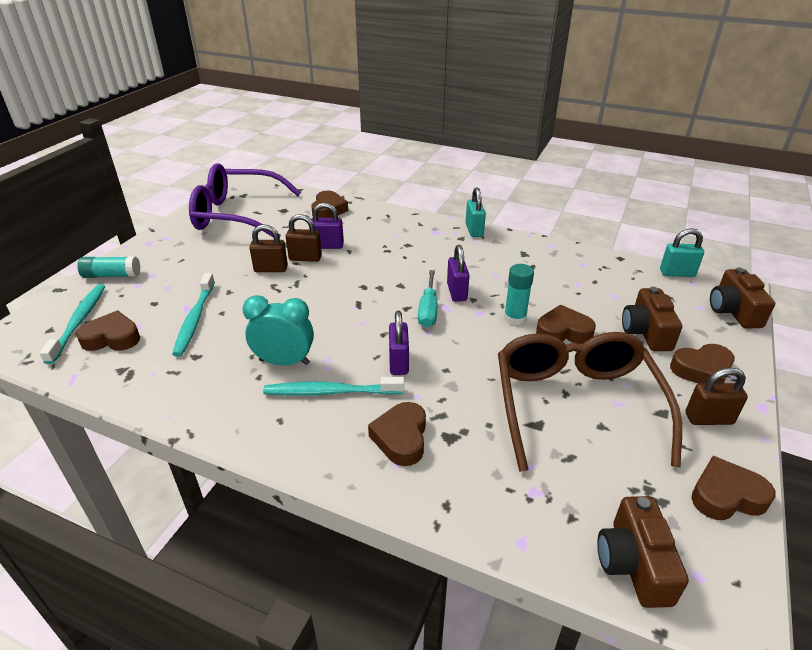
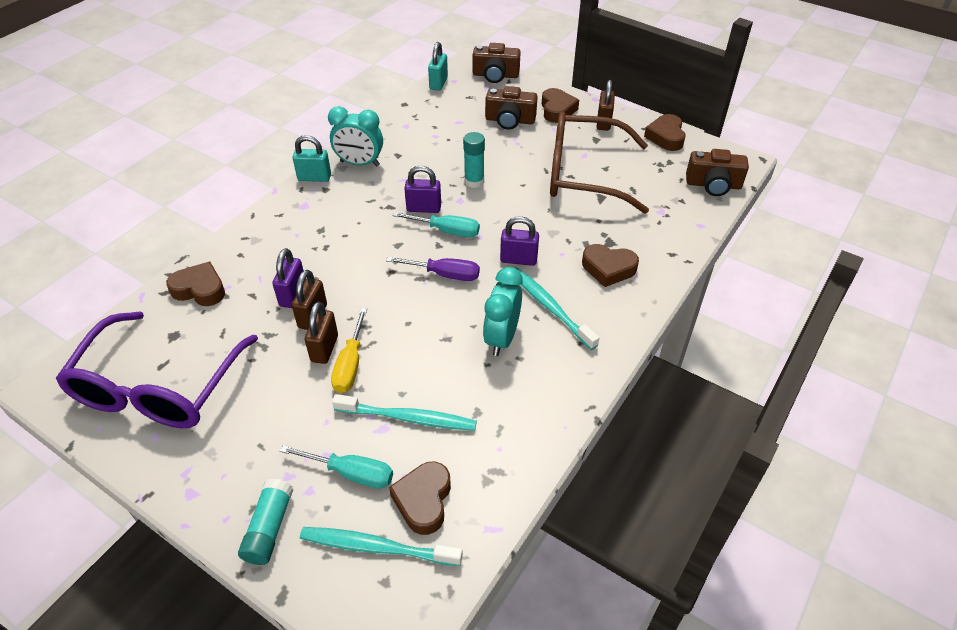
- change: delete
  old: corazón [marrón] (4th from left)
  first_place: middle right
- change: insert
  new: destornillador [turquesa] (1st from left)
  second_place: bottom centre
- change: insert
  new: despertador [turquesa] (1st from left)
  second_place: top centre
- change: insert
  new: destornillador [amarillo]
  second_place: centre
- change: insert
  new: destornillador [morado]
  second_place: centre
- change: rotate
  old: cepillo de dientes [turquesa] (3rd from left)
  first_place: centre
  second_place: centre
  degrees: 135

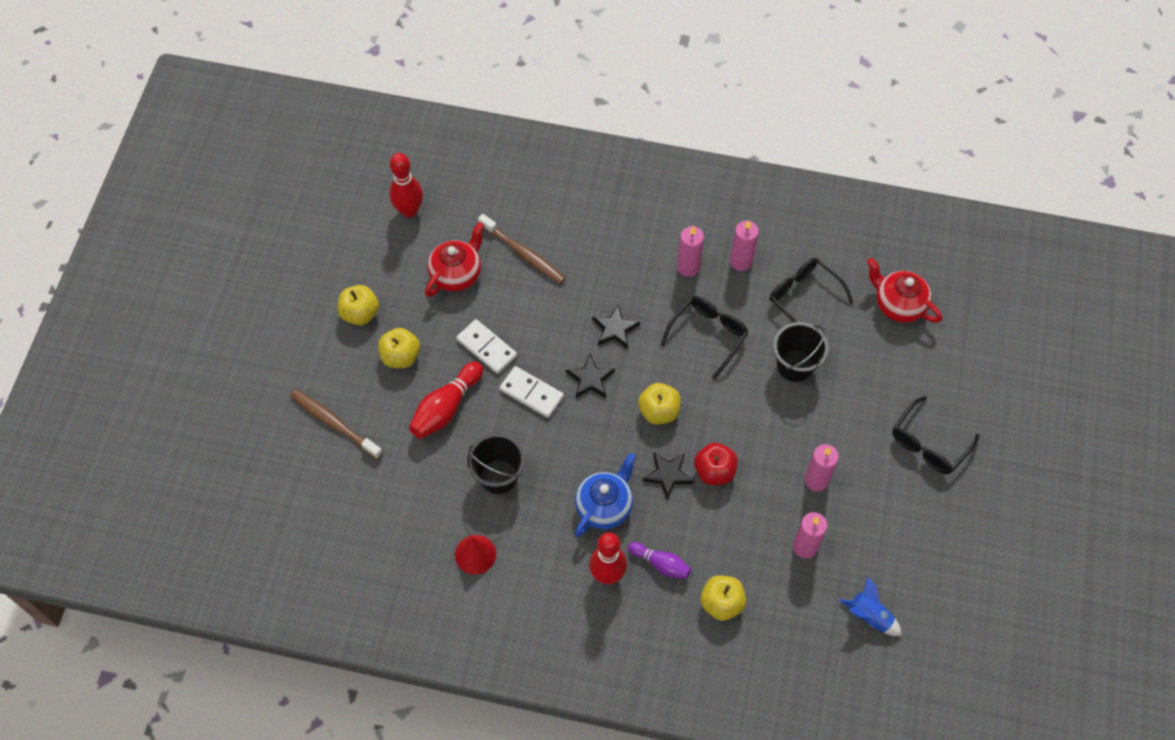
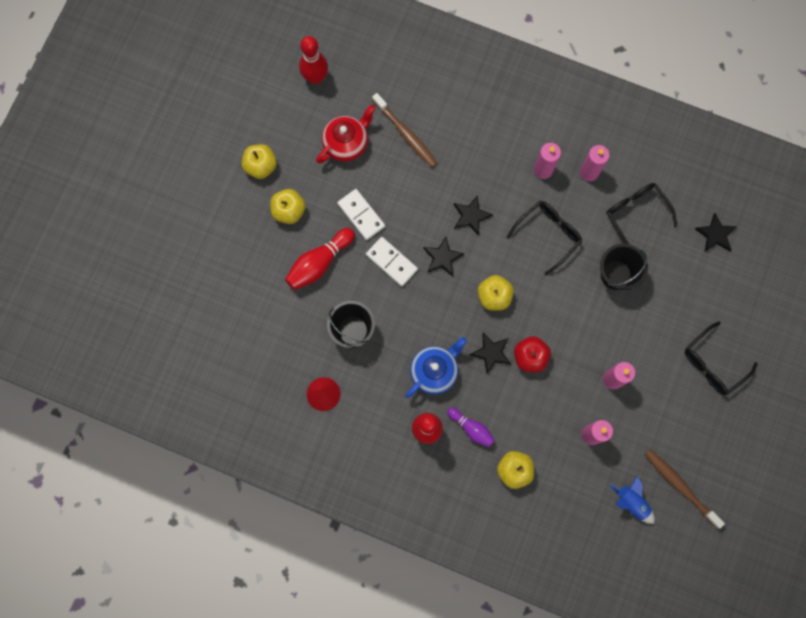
- change: move
  old: cepillo de dientes [marrón] (1st from left in the first image)
  new: cepillo de dientes [marrón] (2nd from left)
  first_place: middle left
  second_place: bottom right
- change: replace
  old: tetera [rojo] (2nd from left)
  new: estrella [negro] (4th from left)
  first_place: middle right
  second_place: middle right

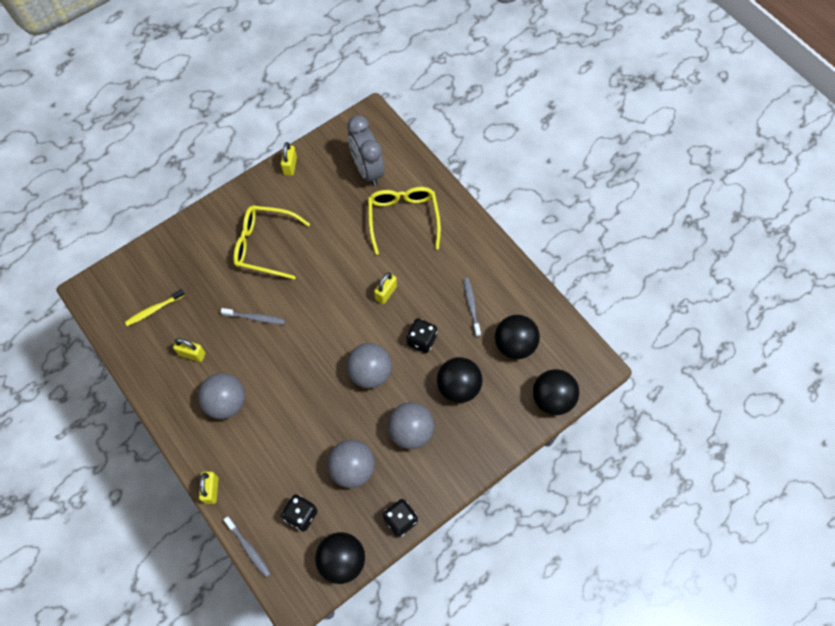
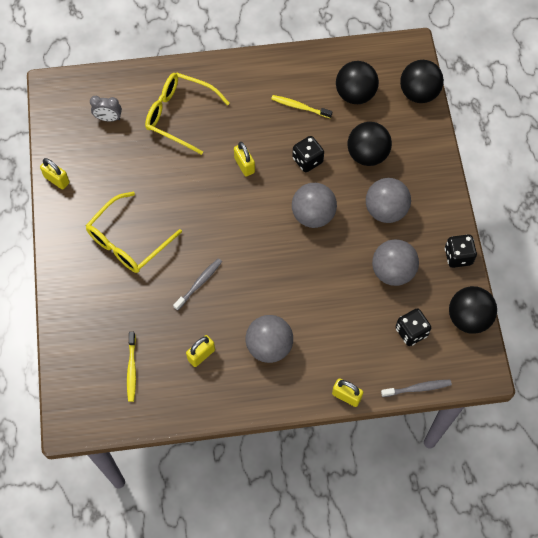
- change: recolor
  old: cepillo de dientes [gris] (3rd from left)
  new: cepillo de dientes [amarillo] (2nd from left)
  first_place: centre
  second_place: top centre
- change: resize
  old: despertador [gris]
  first_place: top centre
  second_place: top left
  factor: 0.52

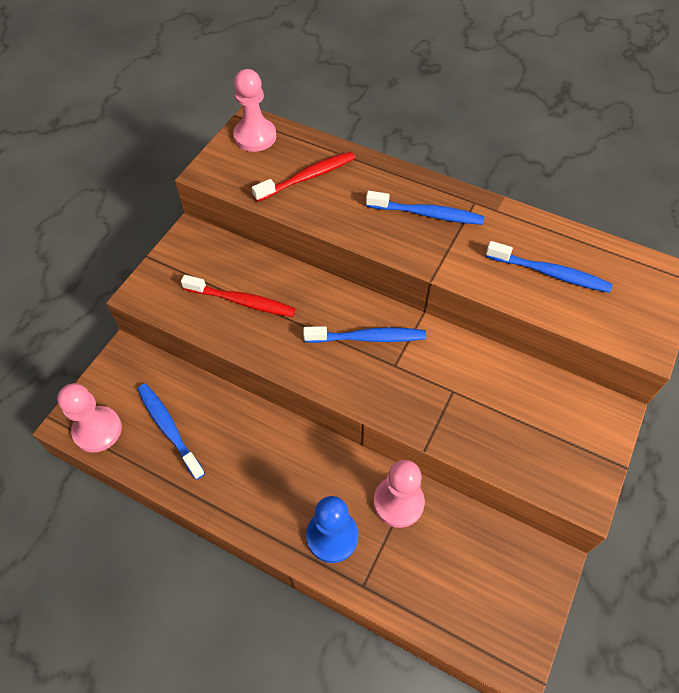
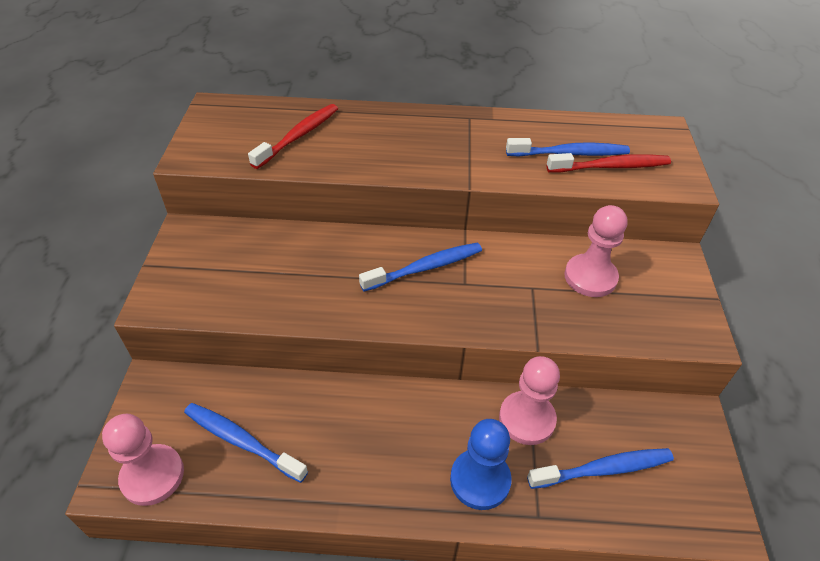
- change: move
  old: cepillo de dientes [rojo] (1st from left in the first image)
  new: cepillo de dientes [rojo] (2nd from left)
  first_place: centre
  second_place: top right
- change: move
  old: peón [rosa] (2nd from left in the first image)
  new: peón [rosa] (3rd from left)
  first_place: top centre
  second_place: middle right
- change: move
  old: cepillo de dientes [azul] (3rd from left in the first image)
  new: cepillo de dientes [azul] (4th from left)
  first_place: top centre
  second_place: bottom right

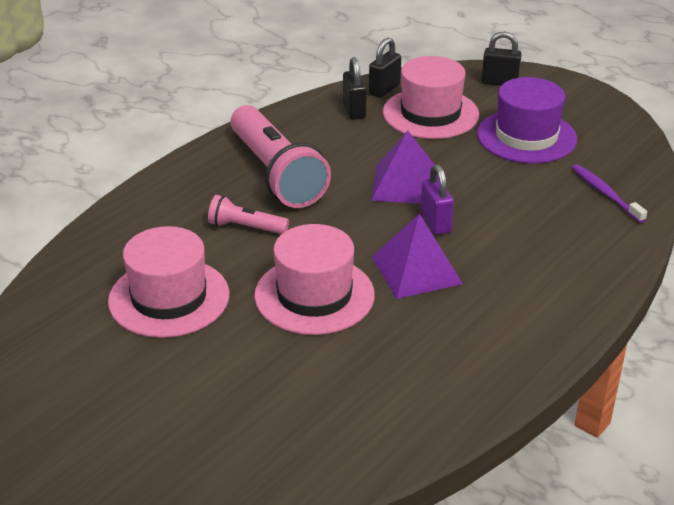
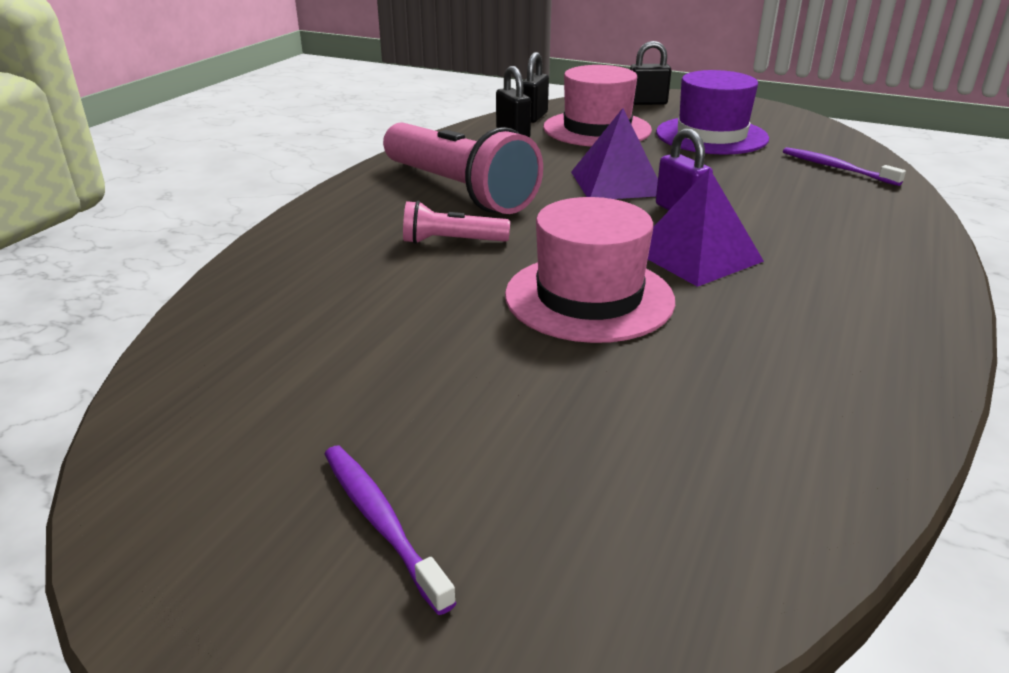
- change: delete
  old: sombrero [rosa] (1st from left)
  first_place: middle left
- change: insert
  new: cepillo de dientes [morado] (1st from left)
  second_place: bottom centre

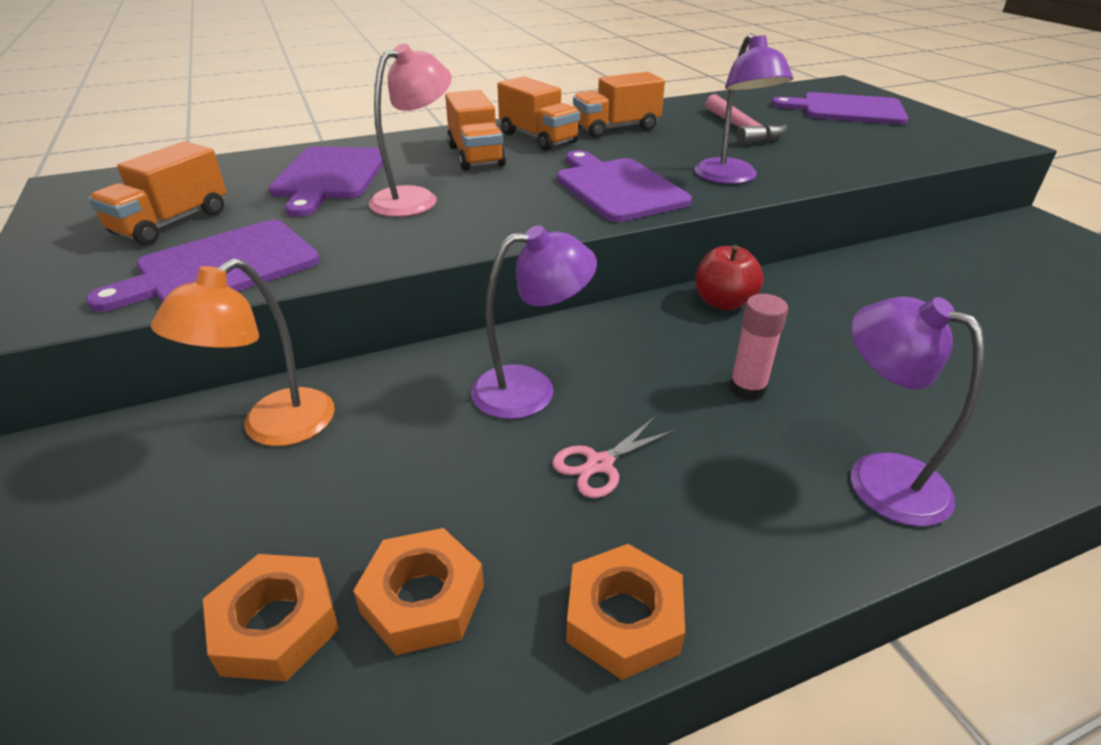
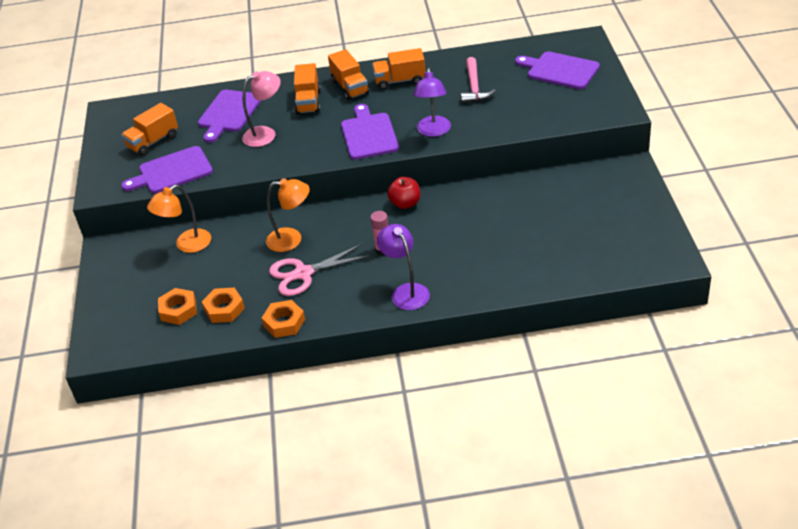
- change: recolor
  old: lámpara [morado] (1st from left)
  new: lámpara [naranja] (2nd from left)
  first_place: centre
  second_place: centre
- change: resize
  old: tijeras [rosa]
  first_place: centre
  second_place: centre
  factor: 1.86

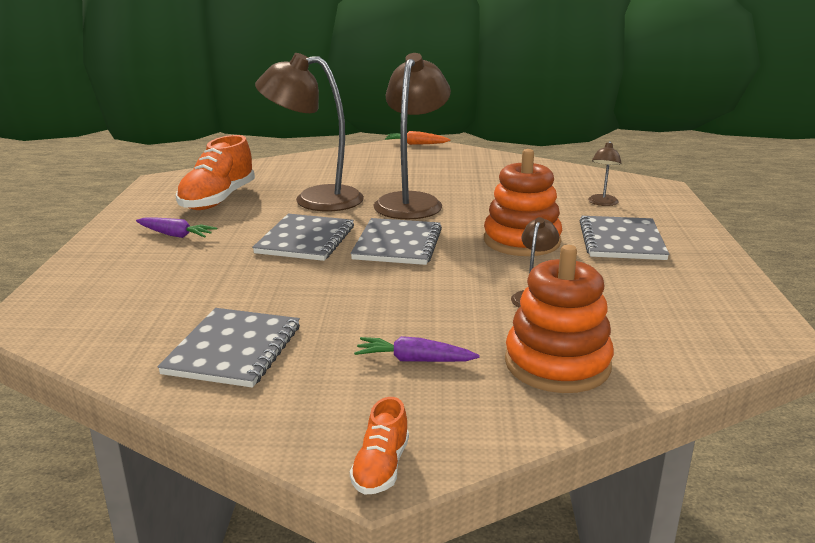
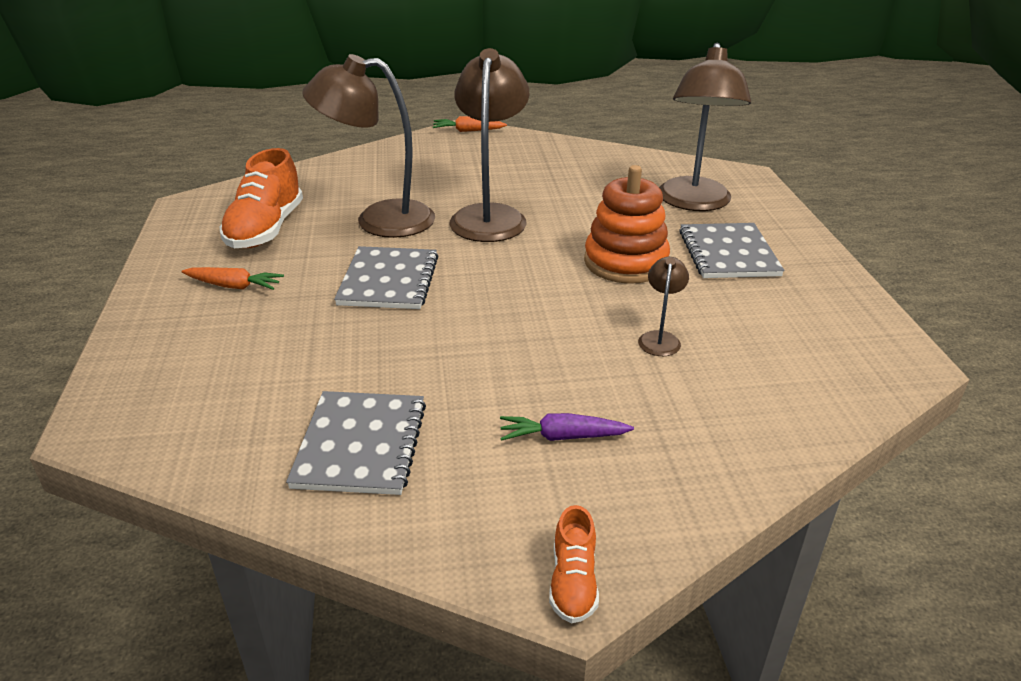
- change: delete
  old: cuaderno [gris] (3rd from left)
  first_place: centre
- change: delete
  old: juguete apilable [naranja] (2nd from left)
  first_place: middle right
- change: recolor
  old: zanahoria [morado] (1st from left)
  new: zanahoria [naranja] (1st from left)
  first_place: middle left
  second_place: middle left
- change: resize
  old: lámpara [marrón] (4th from left)
  first_place: top right
  second_place: top right
  factor: 2.27

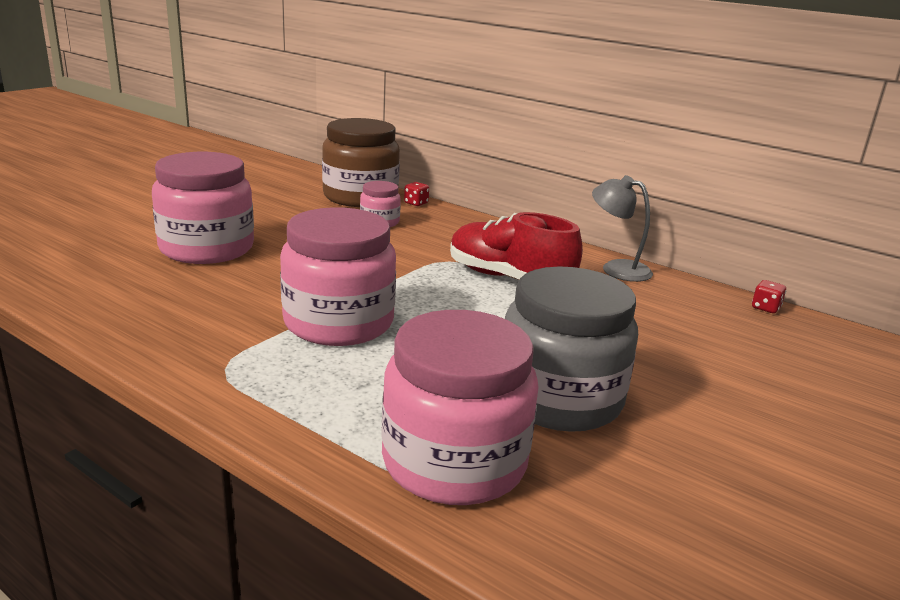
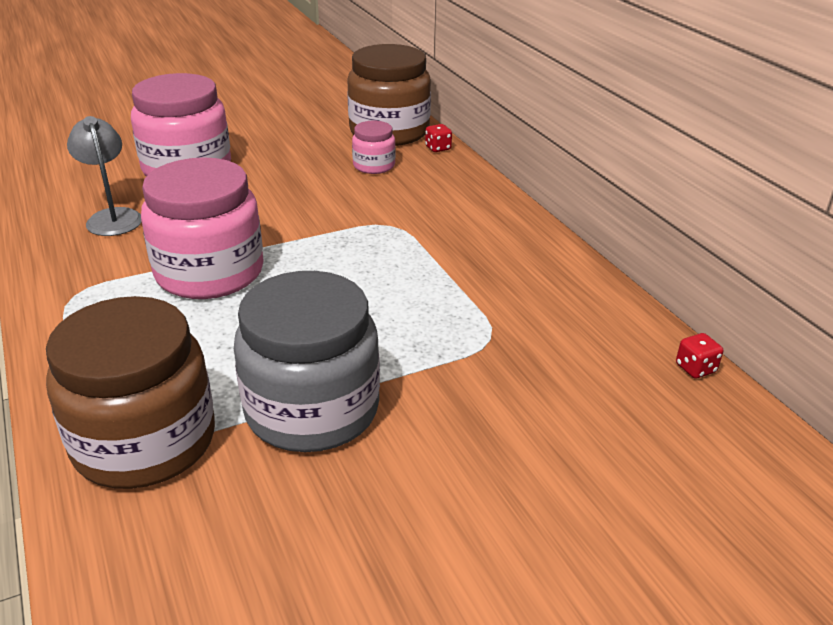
- change: delete
  old: zapato [rojo]
  first_place: centre
- change: move
  old: lámpara [gris]
  first_place: middle right
  second_place: top left
- change: recolor
  old: tarro [rosa] (4th from left)
  new: tarro [marrón] (1st from left)
  first_place: bottom centre
  second_place: middle left

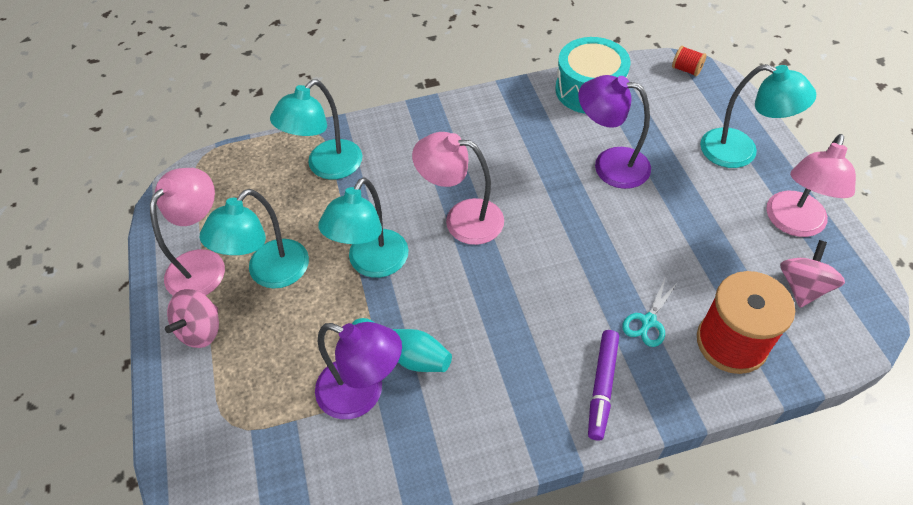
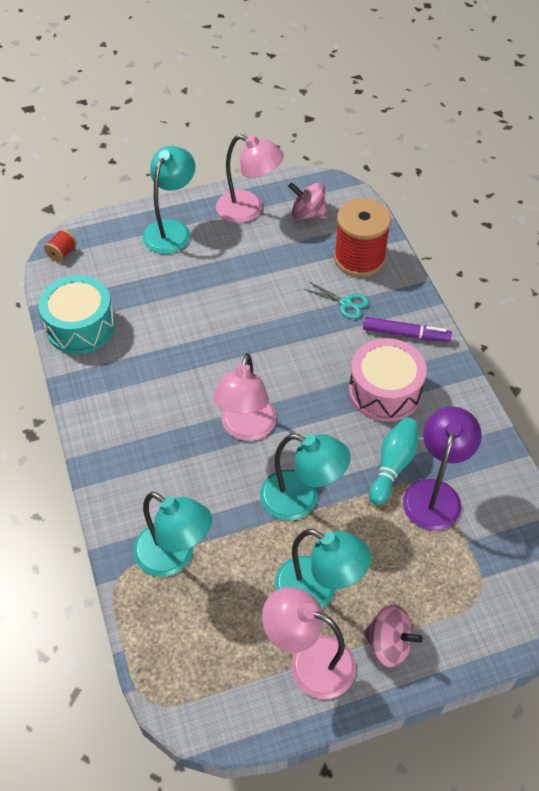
- change: delete
  old: lámpara [morado] (2nd from left)
  first_place: top right
- change: insert
  new: tambor [rosa]
  second_place: middle right

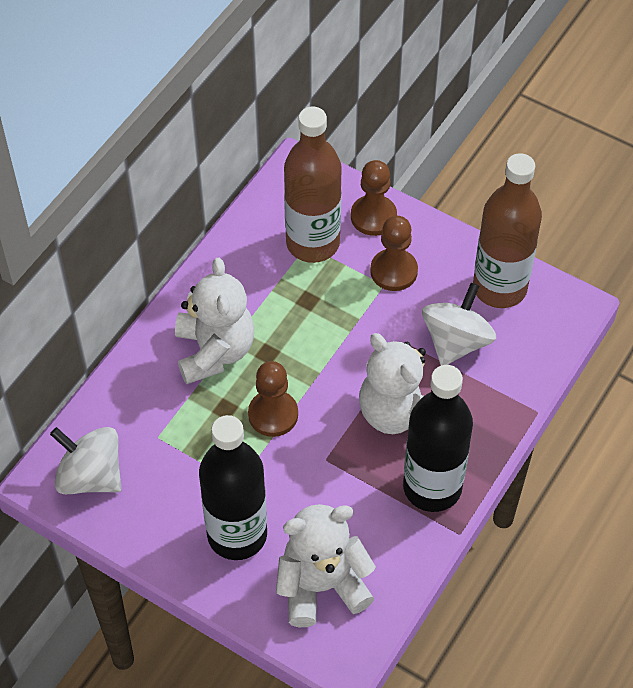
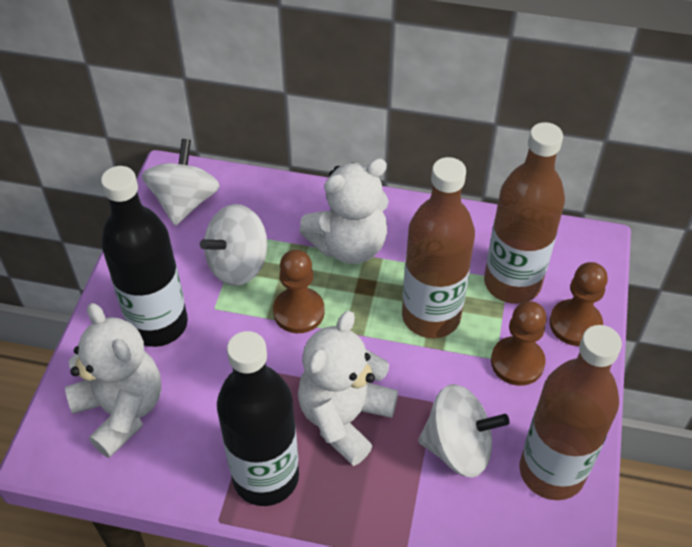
- change: insert
  new: peonza [blanco] (2nd from left)
  second_place: centre
- change: insert
  new: botella [marrón] (1st from left)
  second_place: centre

